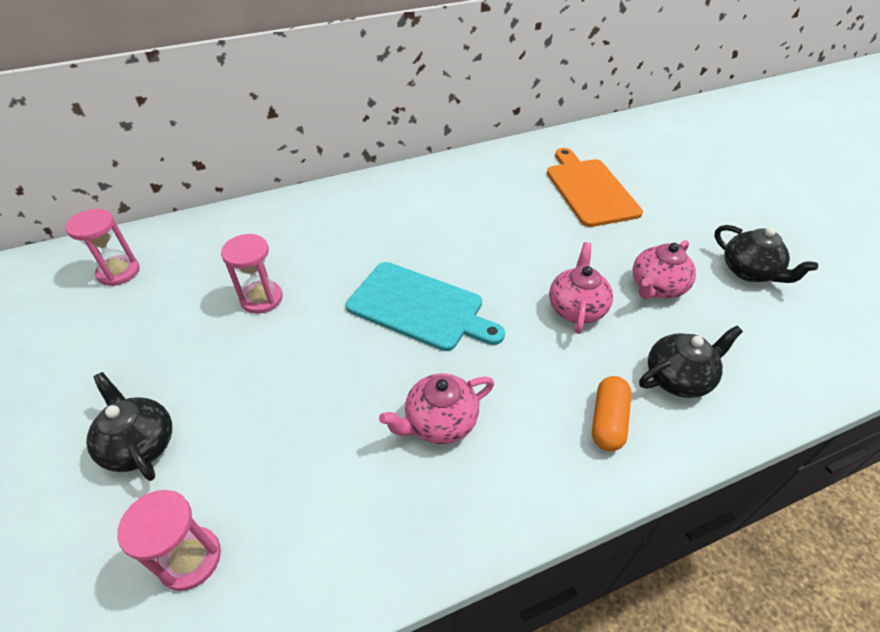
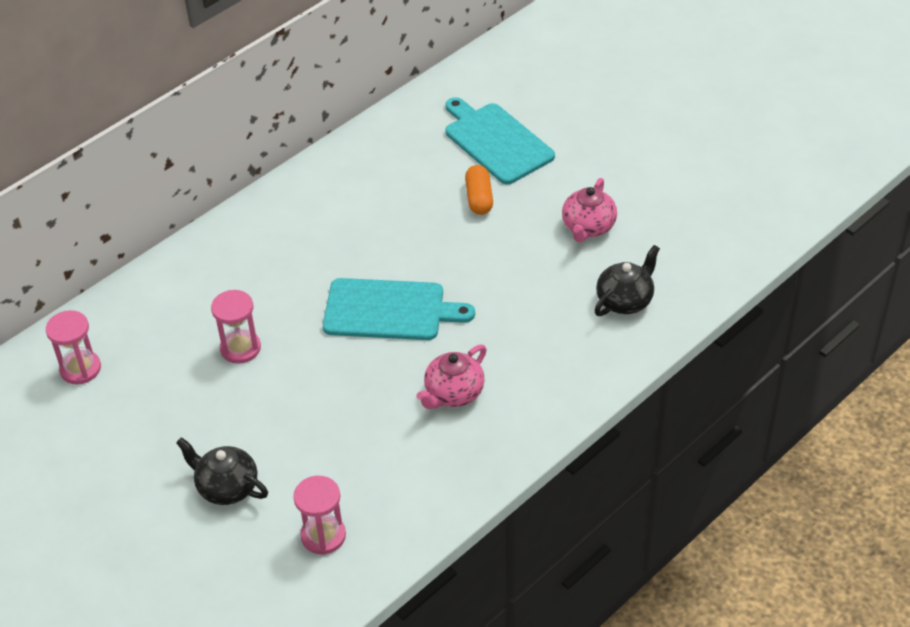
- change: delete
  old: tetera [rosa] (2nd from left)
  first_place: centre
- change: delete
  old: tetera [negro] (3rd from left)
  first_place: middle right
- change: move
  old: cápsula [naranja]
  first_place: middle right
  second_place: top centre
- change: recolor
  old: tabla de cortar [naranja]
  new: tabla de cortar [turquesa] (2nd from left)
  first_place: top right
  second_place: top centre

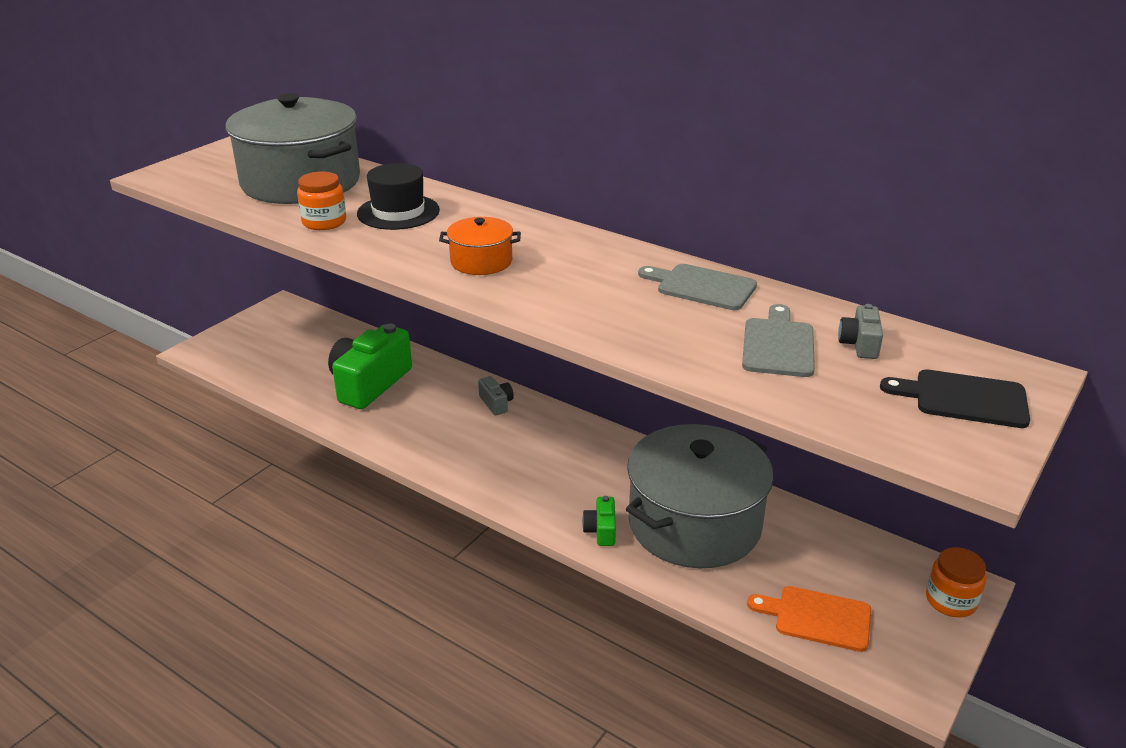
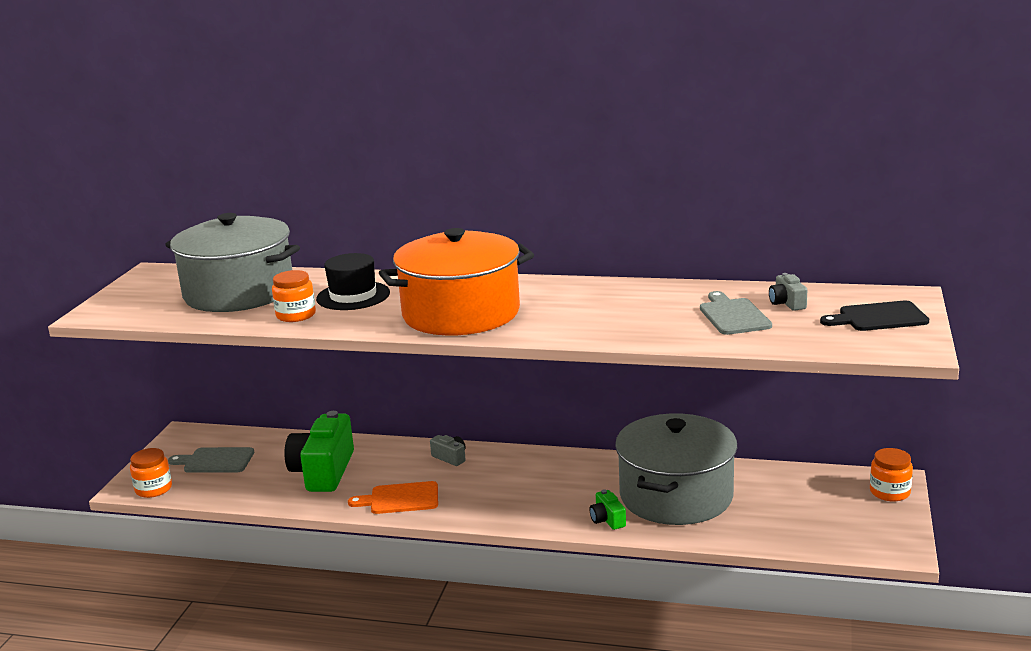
- change: insert
  new: tarro [naranja] (1st from left)
  second_place: bottom left
- change: move
  old: tabla de cortar [gris] (1st from left)
  first_place: centre
  second_place: bottom left
- change: move
  old: tabla de cortar [naranja]
  first_place: bottom right
  second_place: bottom centre
- change: resize
  old: olla [naranja]
  first_place: top centre
  second_place: centre
  factor: 2.22

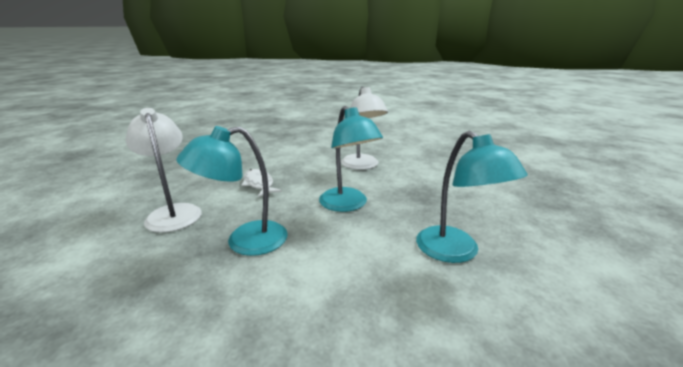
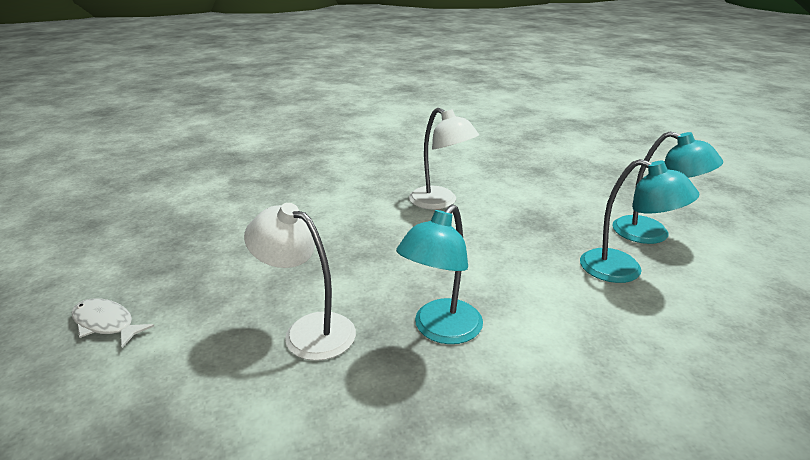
- change: move
  old: pez [blanco]
  first_place: centre
  second_place: bottom left
- change: move
  old: lámpara [turquesa] (2nd from left in the first image)
  new: lámpara [turquesa] (3rd from left)
  first_place: centre
  second_place: middle right

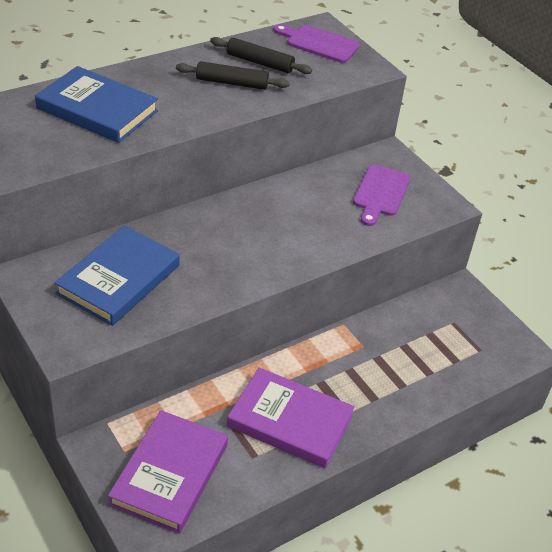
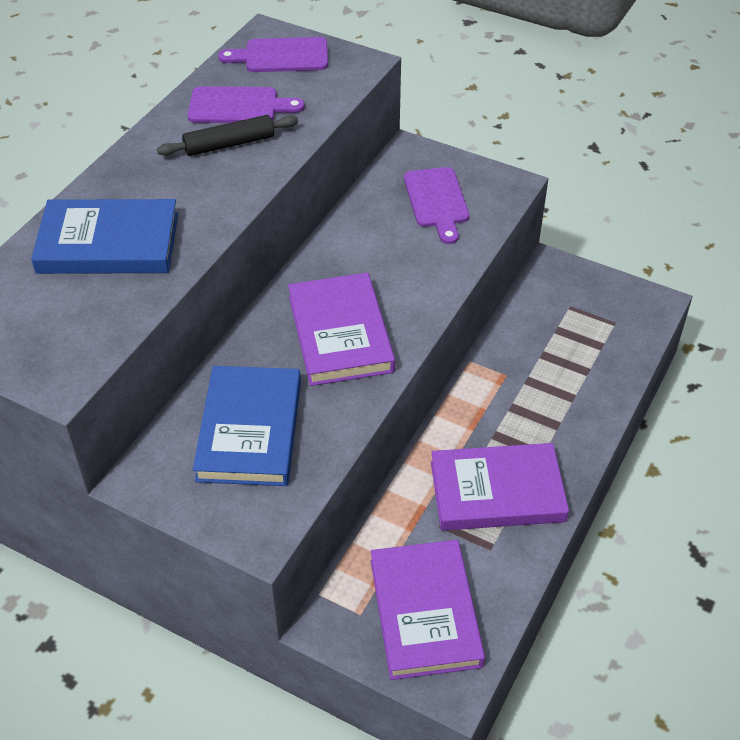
- change: insert
  new: libro [morado] (1st from left)
  second_place: centre
- change: replace
  old: rodillo [negro] (2nd from left)
  new: tabla de cortar [morado] (1st from left)
  first_place: top centre
  second_place: top left

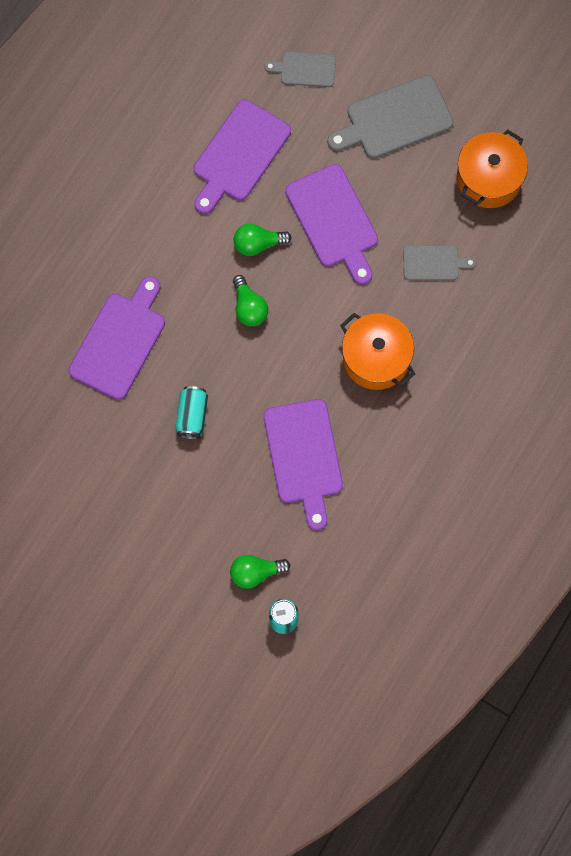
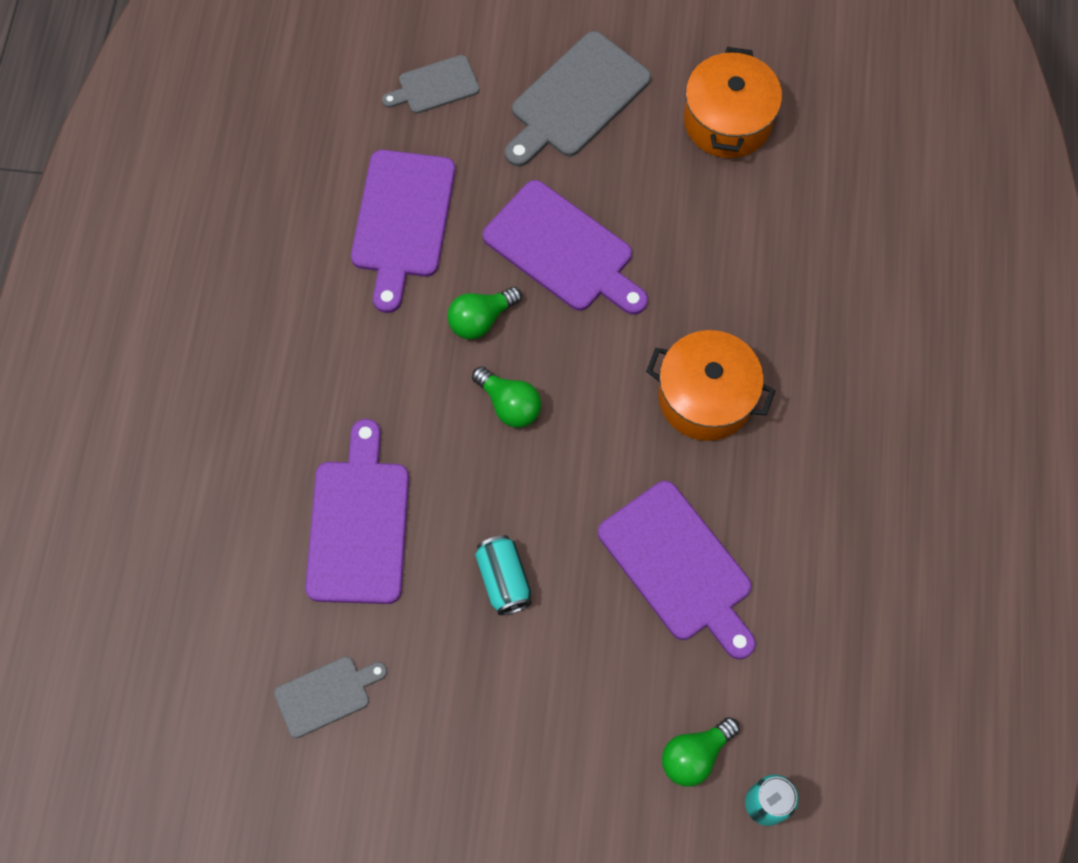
- change: move
  old: tabla de cortar [gris] (3rd from left in the first image)
  new: tabla de cortar [gris] (1st from left)
  first_place: top right
  second_place: bottom left

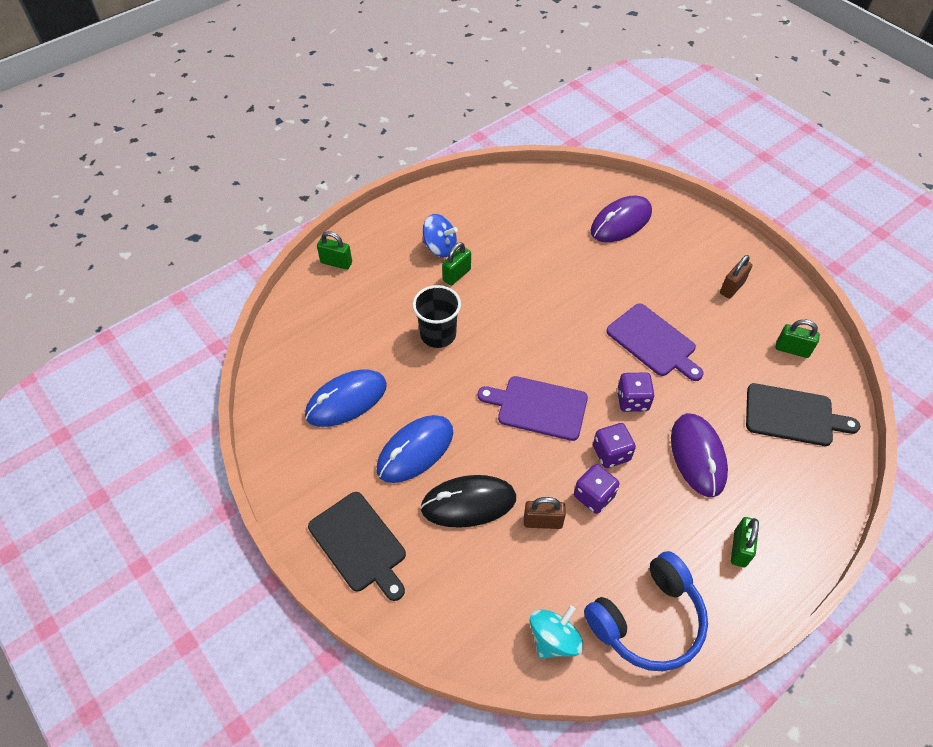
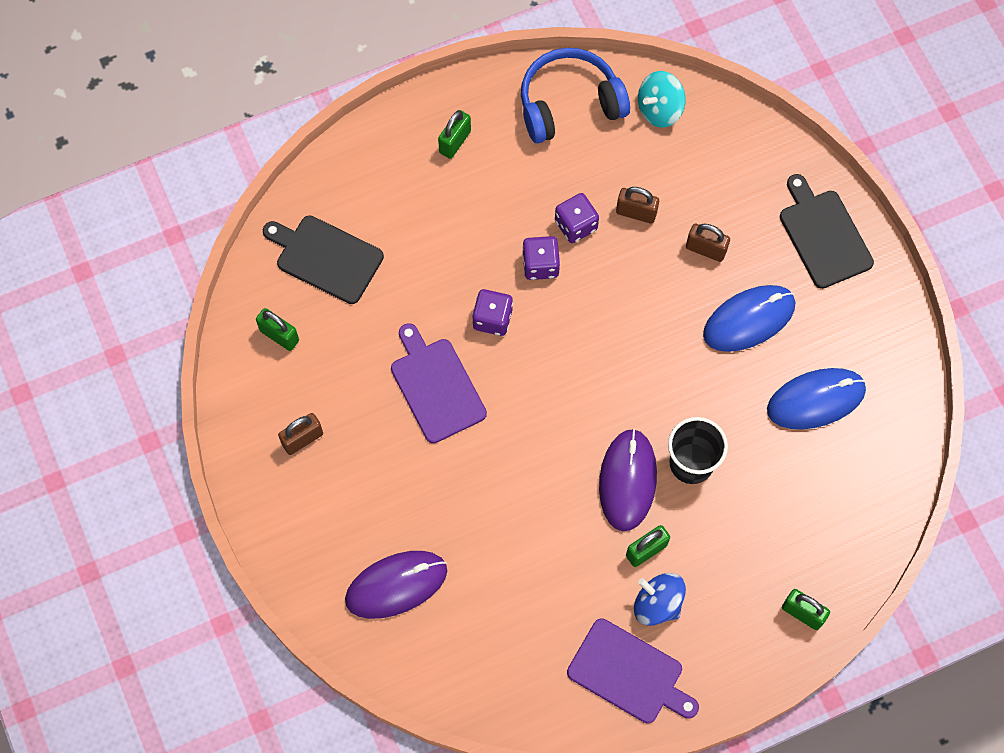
- change: move
  old: tabla de cortar [morado] (1st from left in the first image)
  new: tabla de cortar [morado] (2nd from left)
  first_place: centre
  second_place: bottom centre
- change: move
  old: ratón [morado] (2nd from left)
  first_place: middle right
  second_place: centre
- change: replace
  old: ratón [negro]
  new: candado [marrón] (3rd from left)
  first_place: bottom centre
  second_place: top right

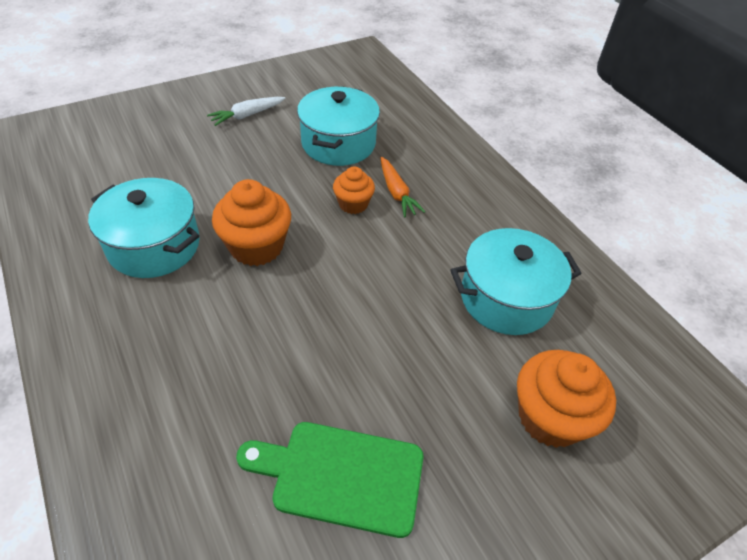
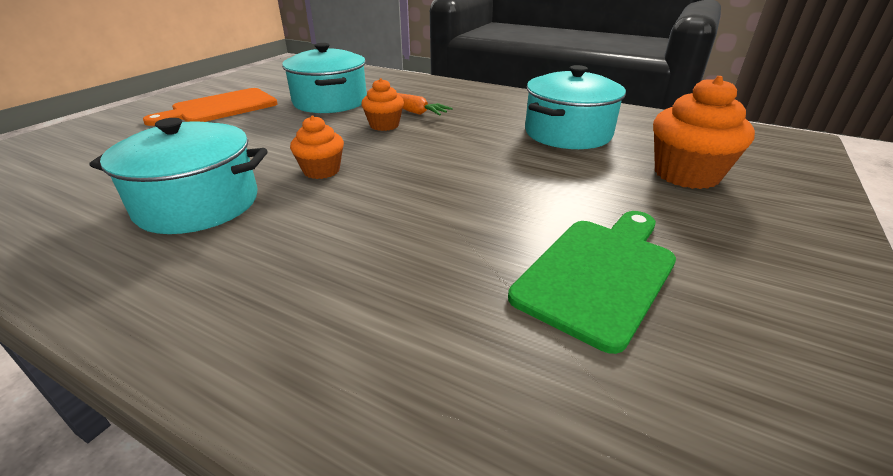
- change: replace
  old: zanahoria [blanco]
  new: tabla de cortar [naranja]
  first_place: top left
  second_place: top left
- change: rotate
  old: tabla de cortar [verde]
  first_place: bottom centre
  second_place: centre
  degrees: 150
- change: resize
  old: magdalena [naranja] (1st from left)
  first_place: centre
  second_place: top centre
  factor: 0.6

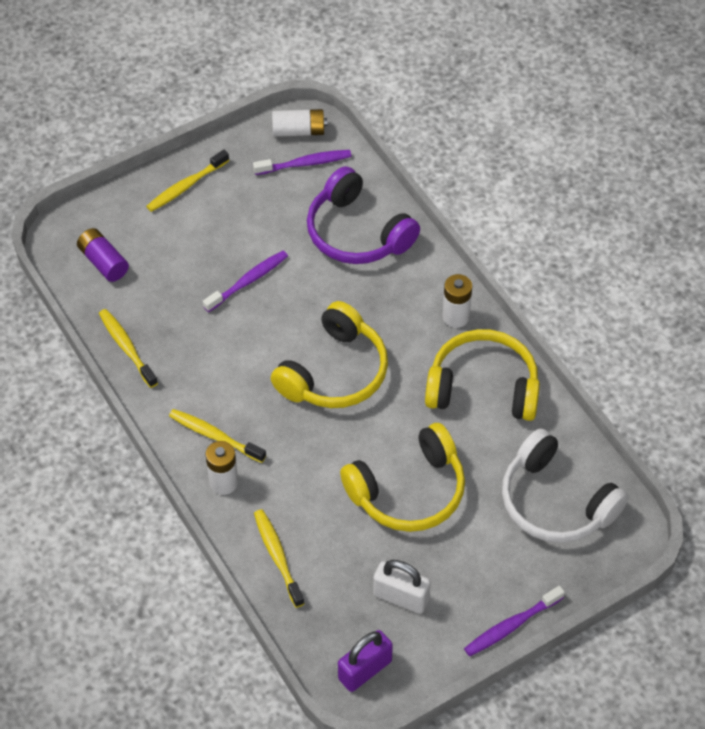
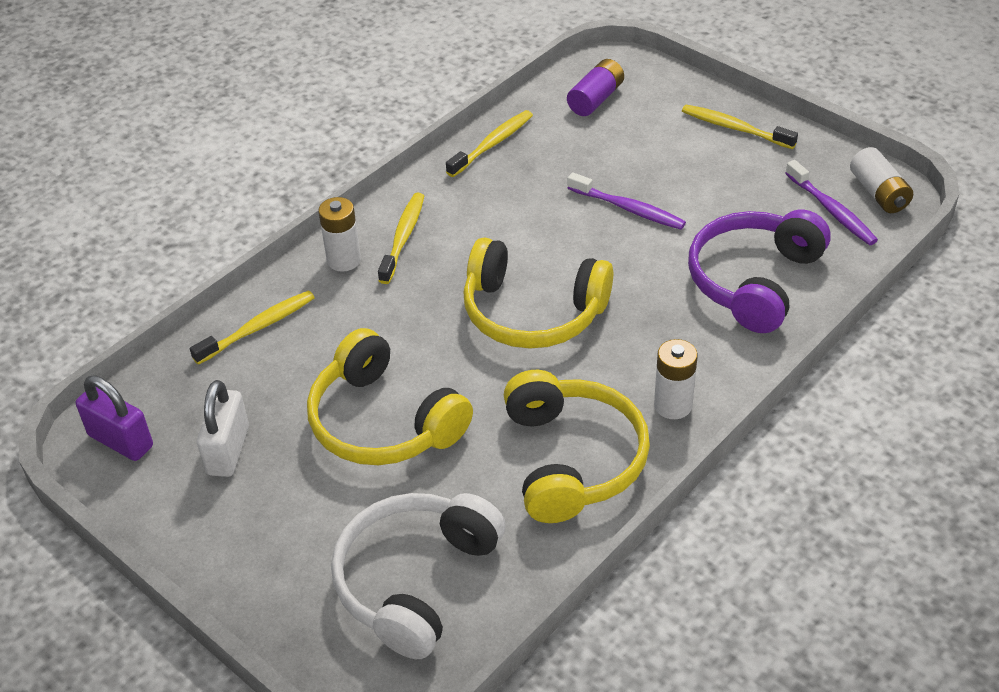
- change: delete
  old: cepillo de dientes [morado] (3rd from left)
  first_place: bottom right

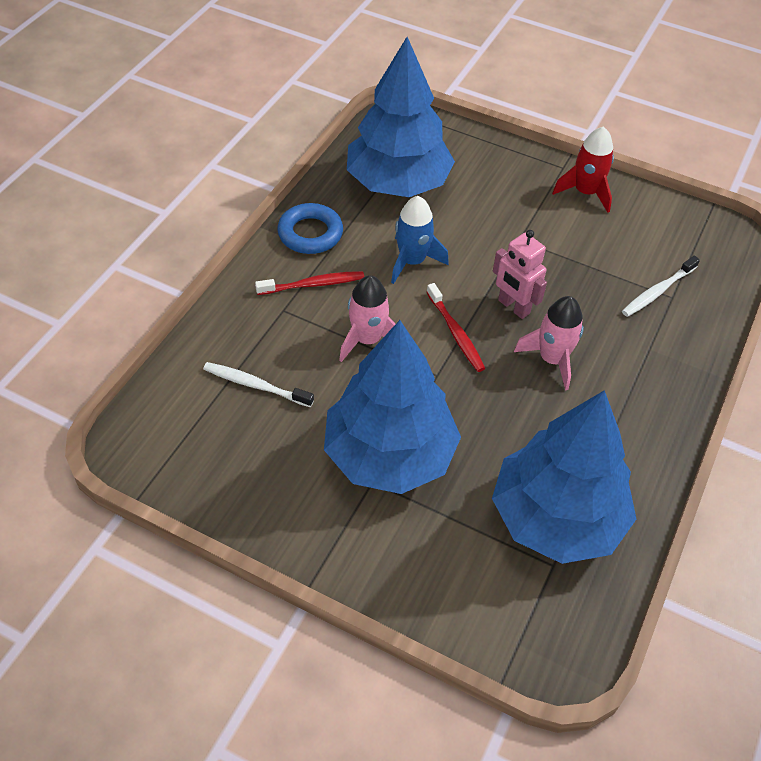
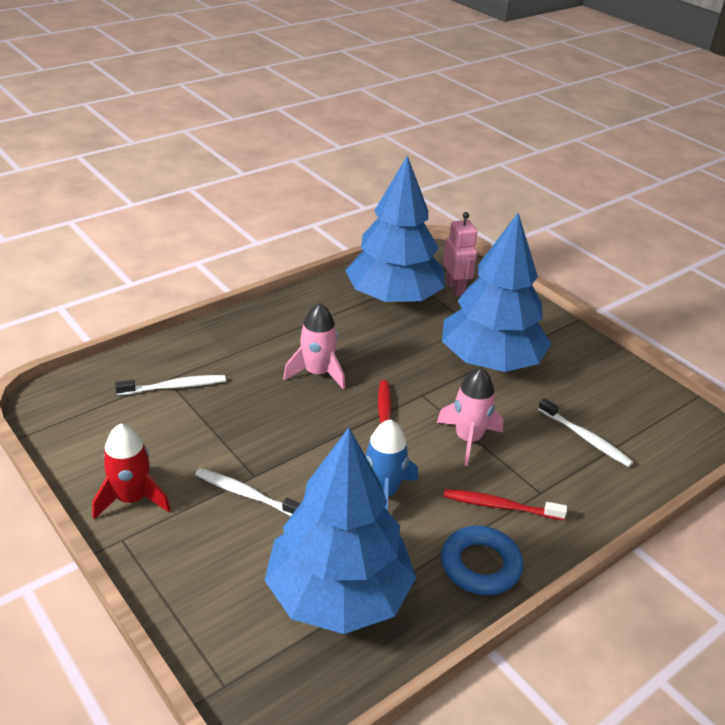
- change: insert
  new: cepillo de dientes [blanco] (2nd from left)
  second_place: bottom centre
- change: move
  old: robot [rosa]
  first_place: middle right
  second_place: centre

